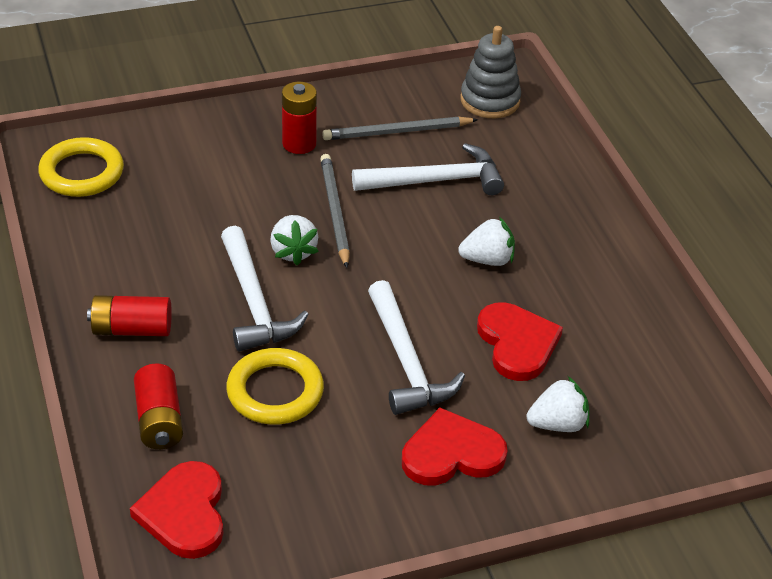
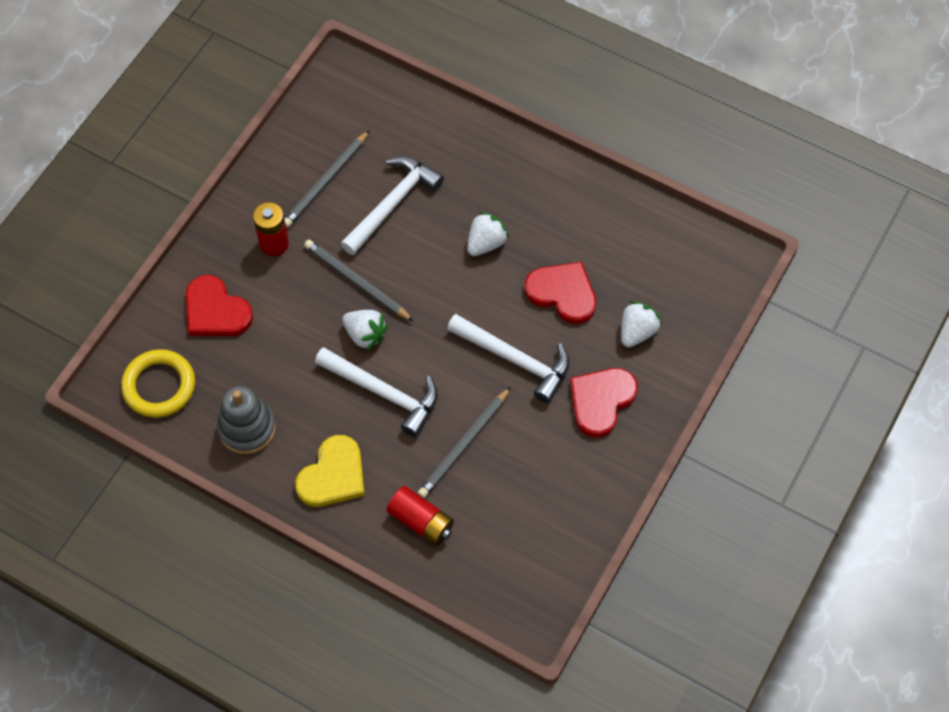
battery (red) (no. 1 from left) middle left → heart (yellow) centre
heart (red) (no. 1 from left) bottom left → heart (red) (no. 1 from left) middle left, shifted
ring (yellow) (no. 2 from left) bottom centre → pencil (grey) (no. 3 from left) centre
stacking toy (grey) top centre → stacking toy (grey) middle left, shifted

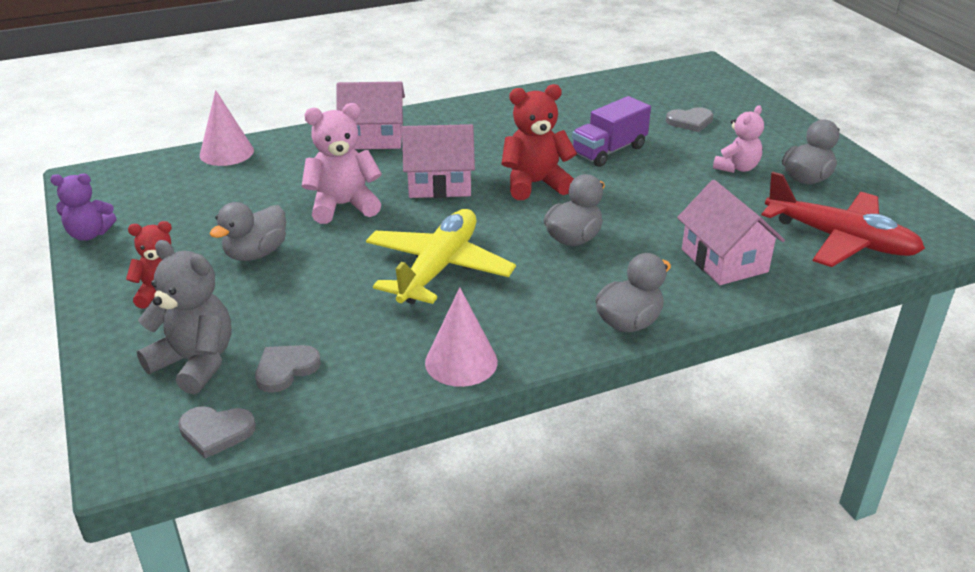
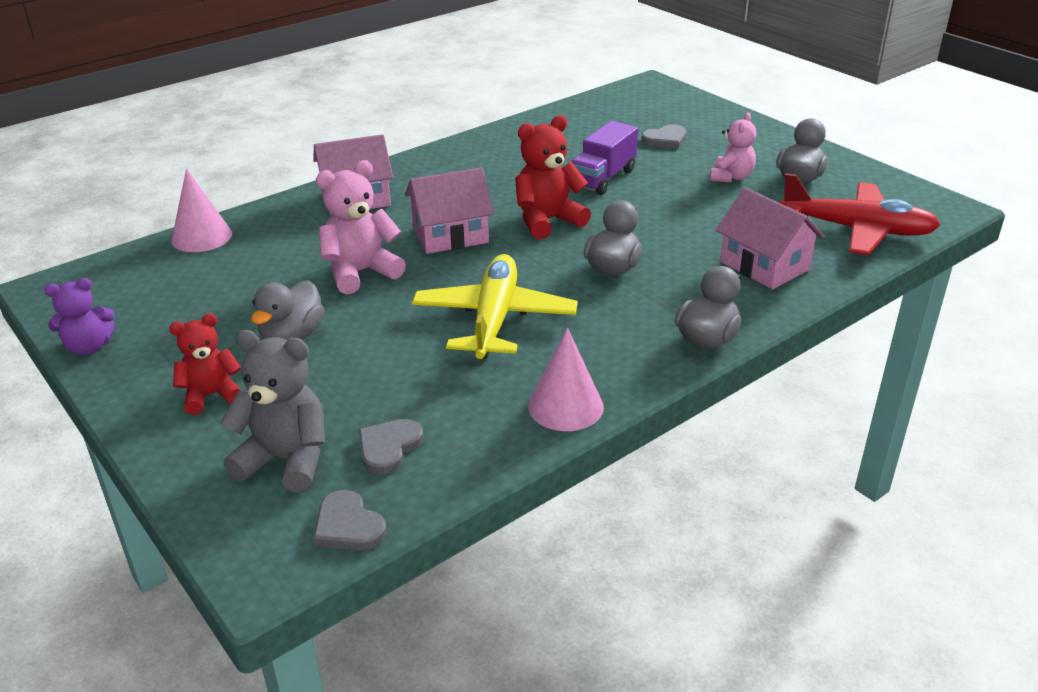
heart (grey) (no. 1 from left) bottom left → heart (grey) (no. 1 from left) bottom centre, 60 degrees clockwise

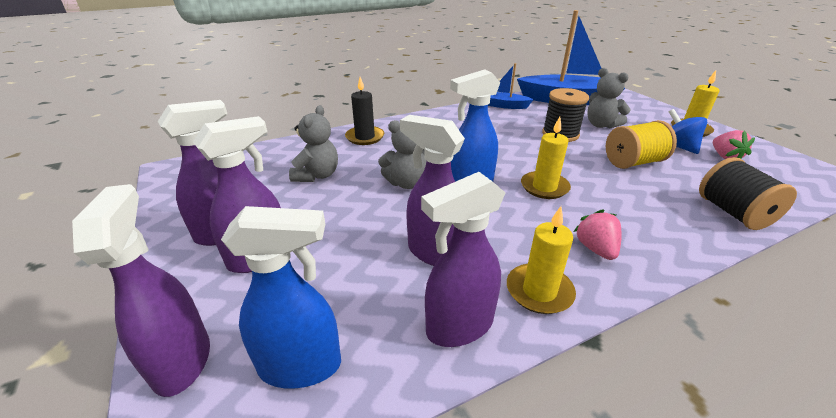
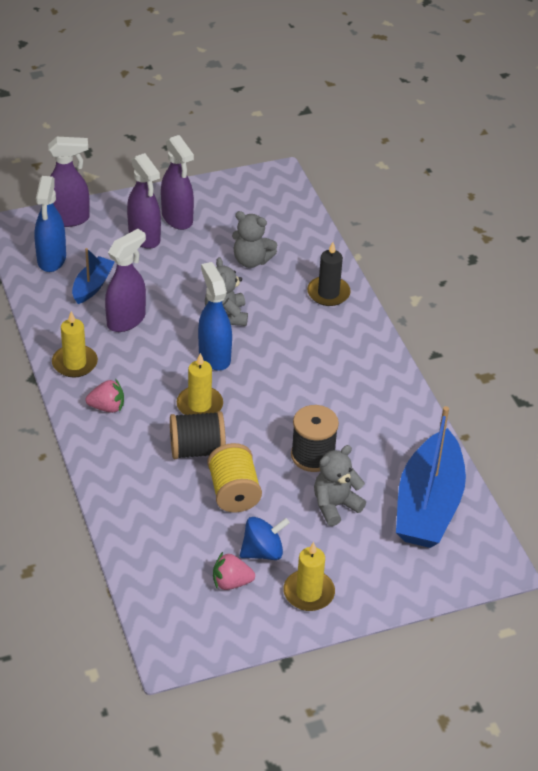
spray bottle (purple) (no. 5 from left) centre → -
boat (blue) (no. 1 from left) top centre → boat (blue) (no. 1 from left) middle left, shifted
spool (black) (no. 2 from left in the first image) middle right → spool (black) (no. 1 from left) centre, shifted

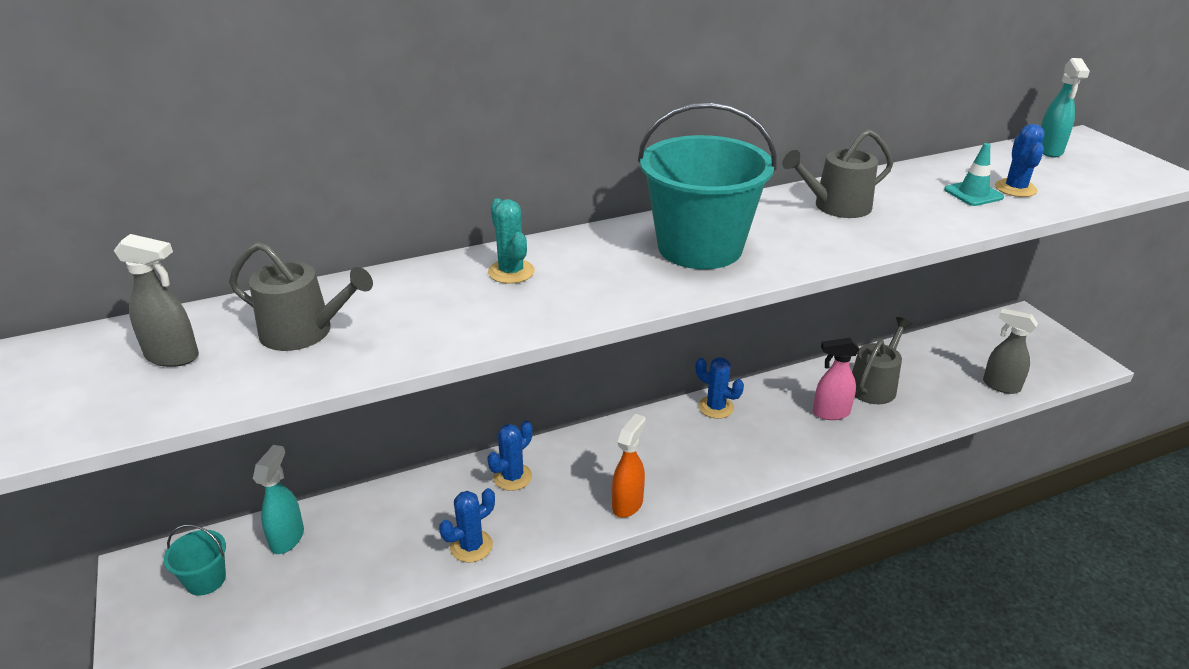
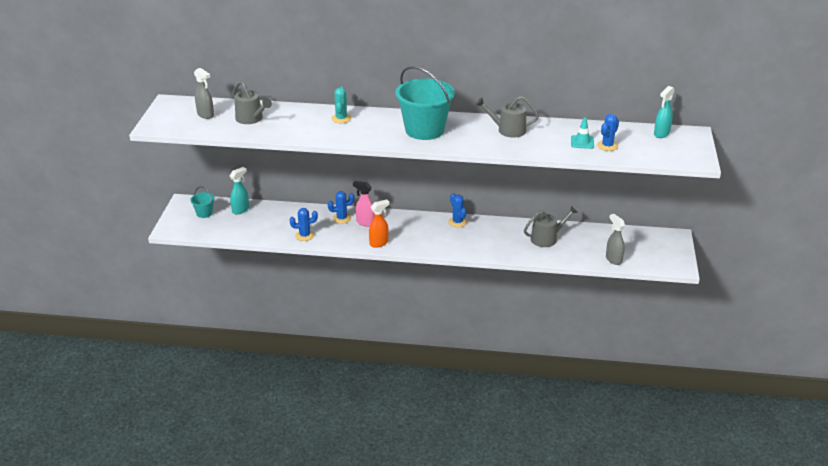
spray bottle (pink) middle right → spray bottle (pink) centre, shifted

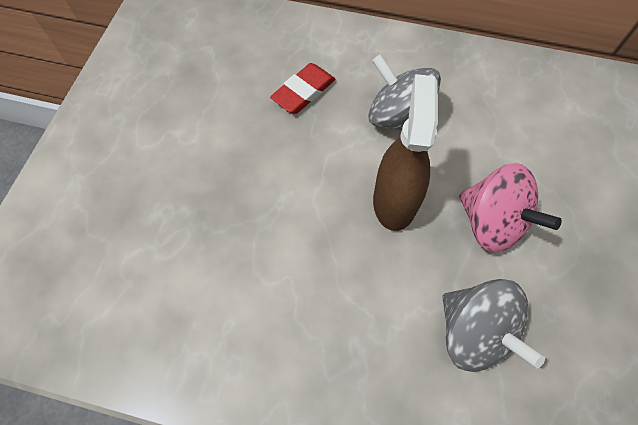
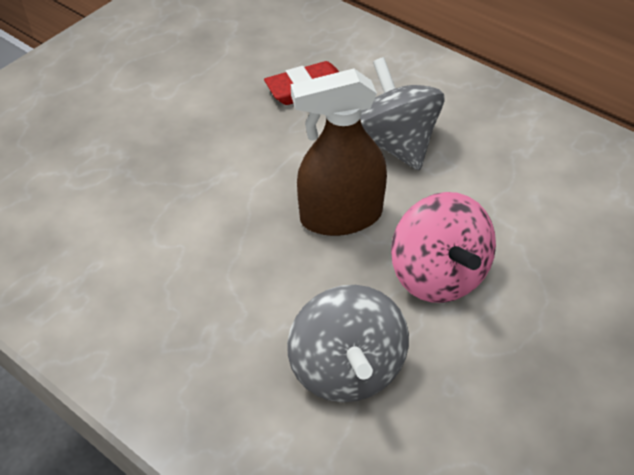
spray bottle (brown) centre → spray bottle (brown) top centre, 135 degrees counterclockwise

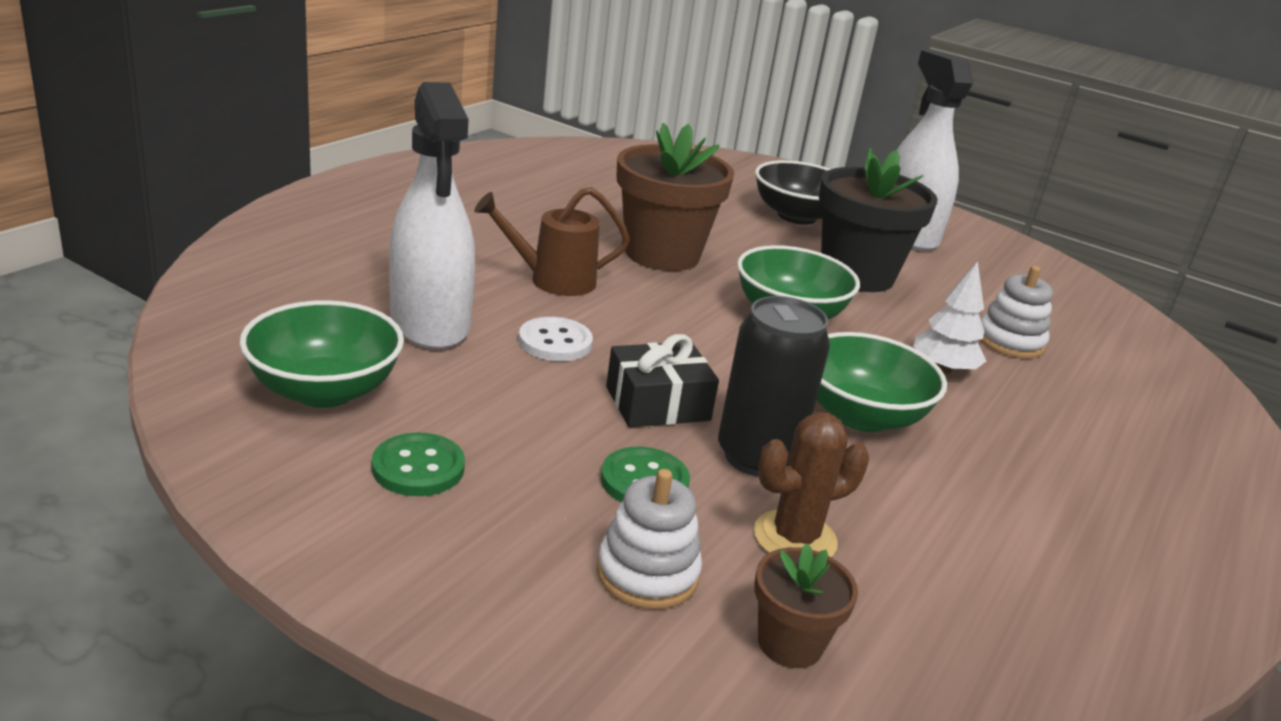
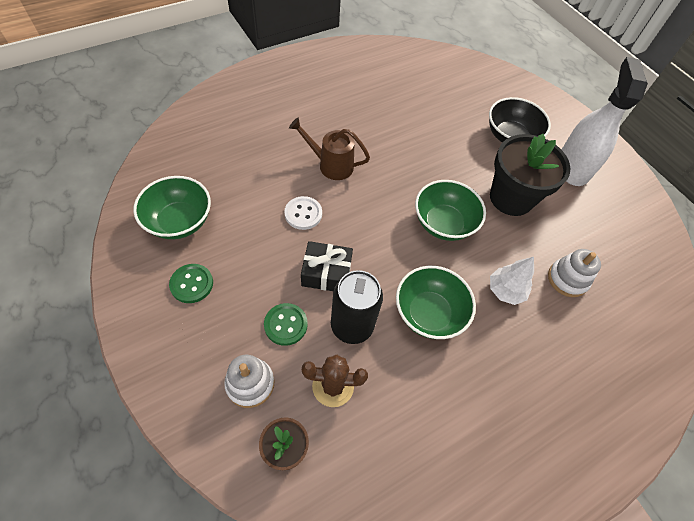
spray bottle (white) (no. 1 from left) top centre → -
flower pot (brown) (no. 1 from left) top centre → -

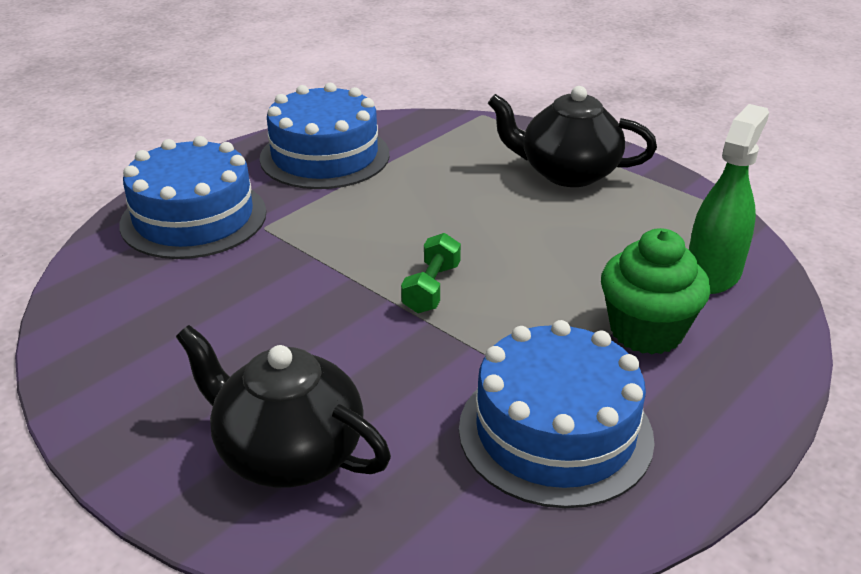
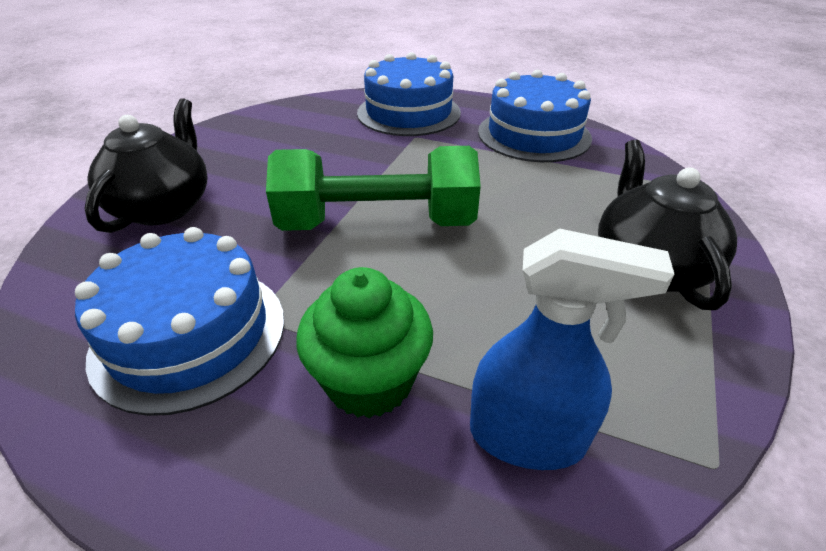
dumbbell (green) centre, x2.27
spray bottle (green) middle right → spray bottle (blue) middle right

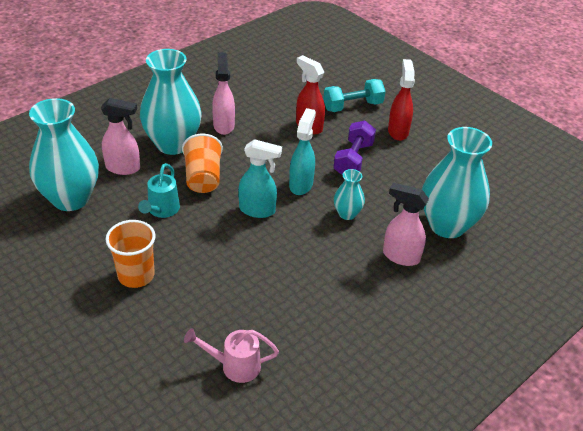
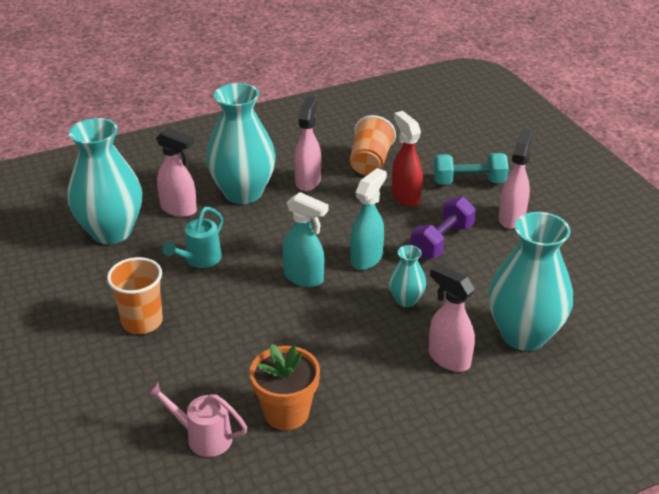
cup (orange) (no. 2 from left) centre → cup (orange) (no. 2 from left) top centre, shifted
spray bottle (red) (no. 2 from left) top right → spray bottle (pink) (no. 4 from left) middle right
- → flower pot (orange) bottom centre

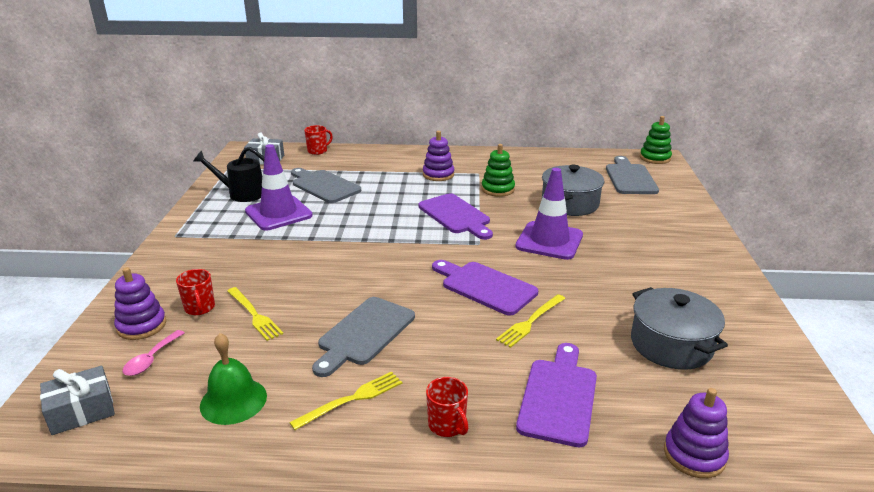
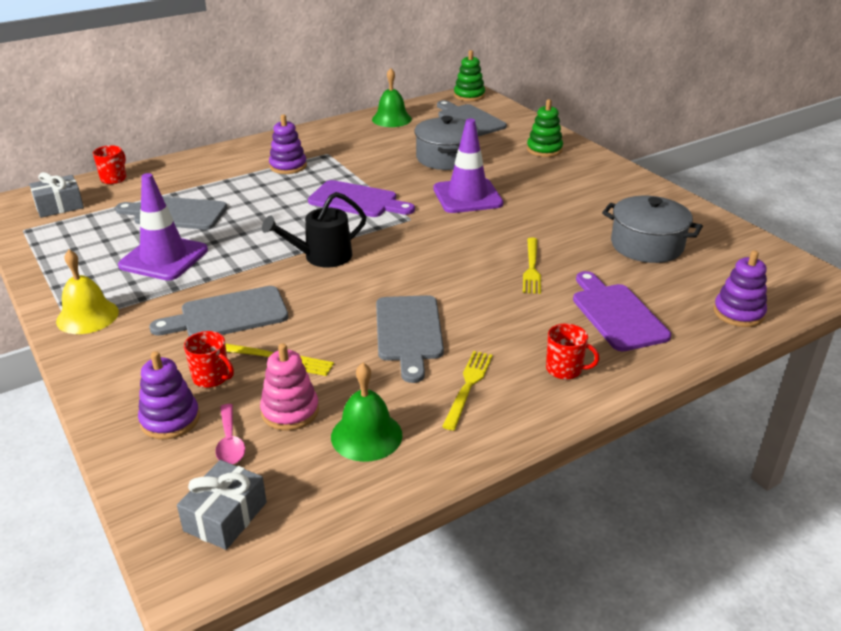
watering can (black) middle left → watering can (black) centre, shifted
cutting board (purple) (no. 2 from left) centre → -
stacking toy (green) (no. 1 from left in the first image) centre → stacking toy (green) (no. 2 from left) top centre, shifted
- → bell (yellow) middle left
- → cutting board (grey) (no. 2 from left) middle left
- → stacking toy (pink) centre
- → bell (green) (no. 2 from left) top centre

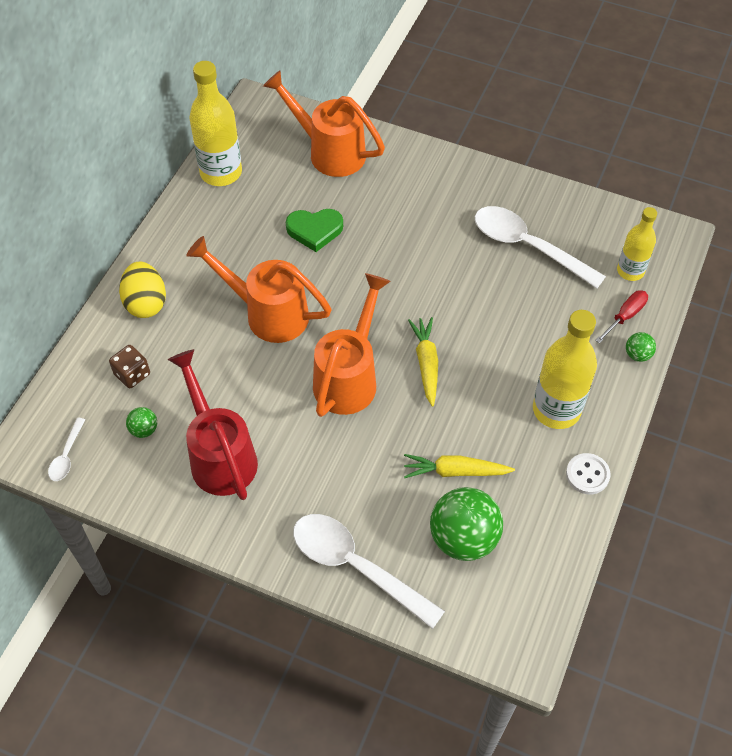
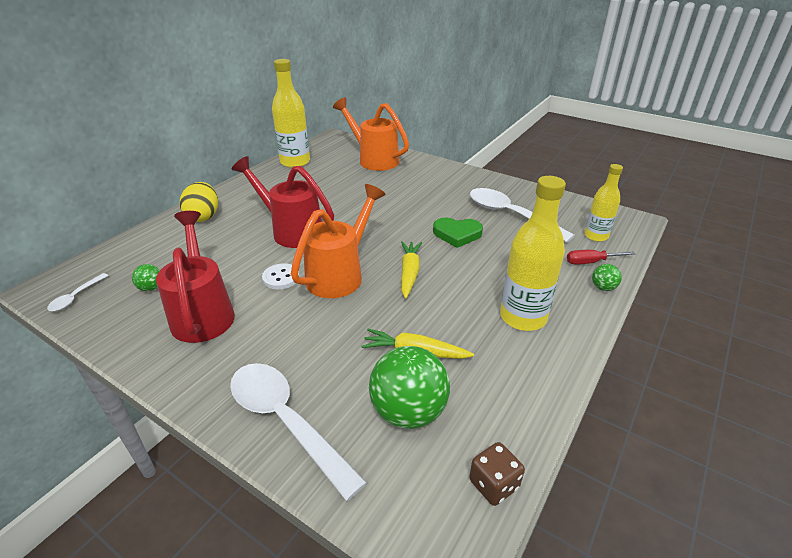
dice (brown) middle left → dice (brown) bottom centre, shifted
watering can (orange) (no. 1 from left) centre → watering can (red) (no. 2 from left) centre
heart (green) top centre → heart (green) centre, shifted
button (white) middle right → button (white) centre, shifted
screwdriver (red) middle right, 150 degrees counterclockwise

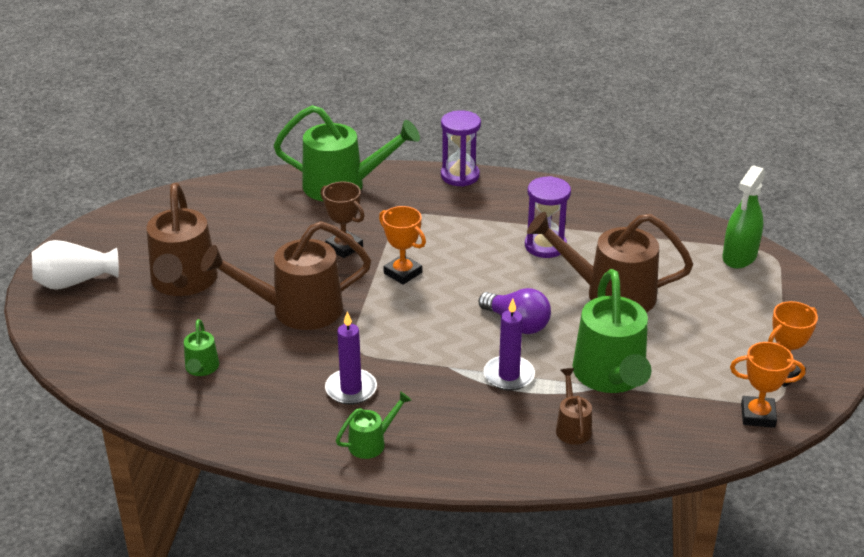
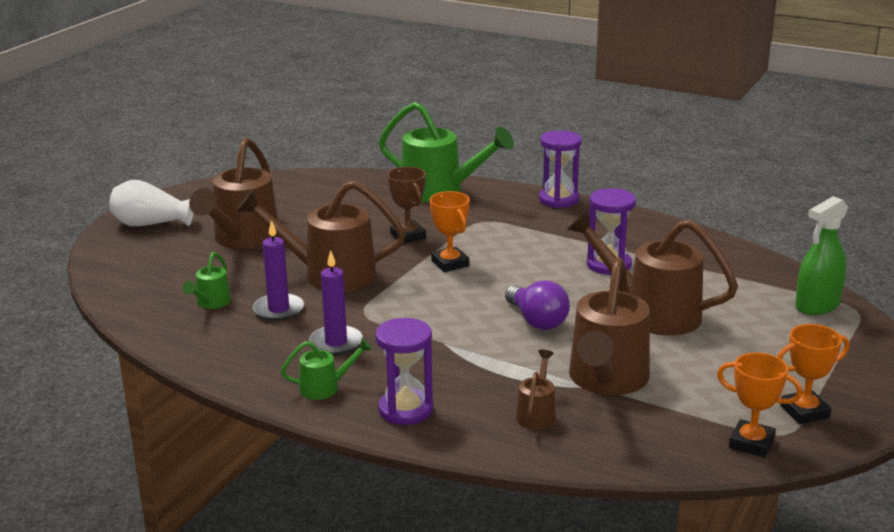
candle (purple) (no. 2 from left in the first image) centre → candle (purple) (no. 1 from left) middle left, shifted
watering can (green) (no. 4 from left) middle right → watering can (brown) (no. 4 from left) middle right
- → hourglass (purple) (no. 1 from left) bottom centre

